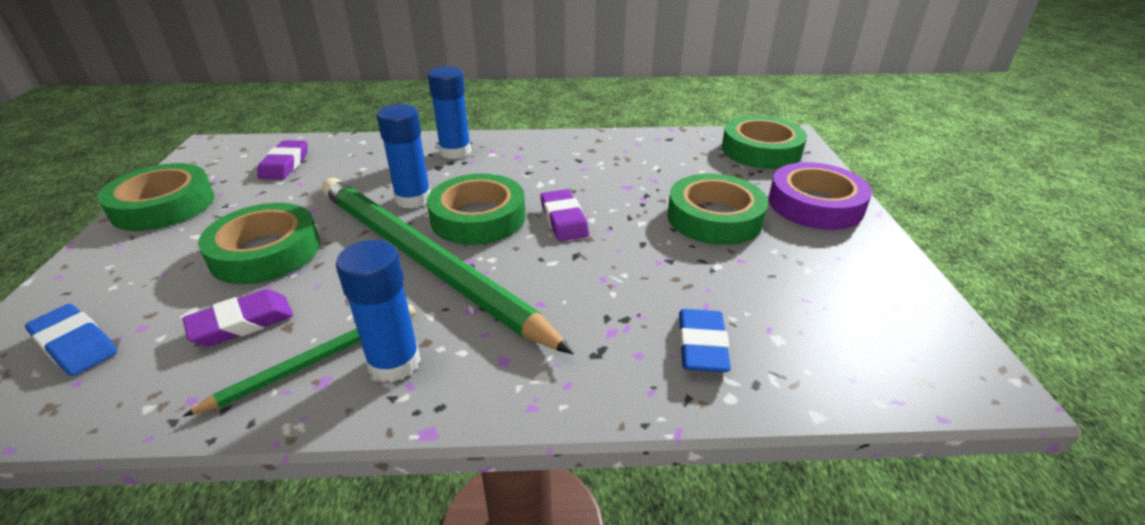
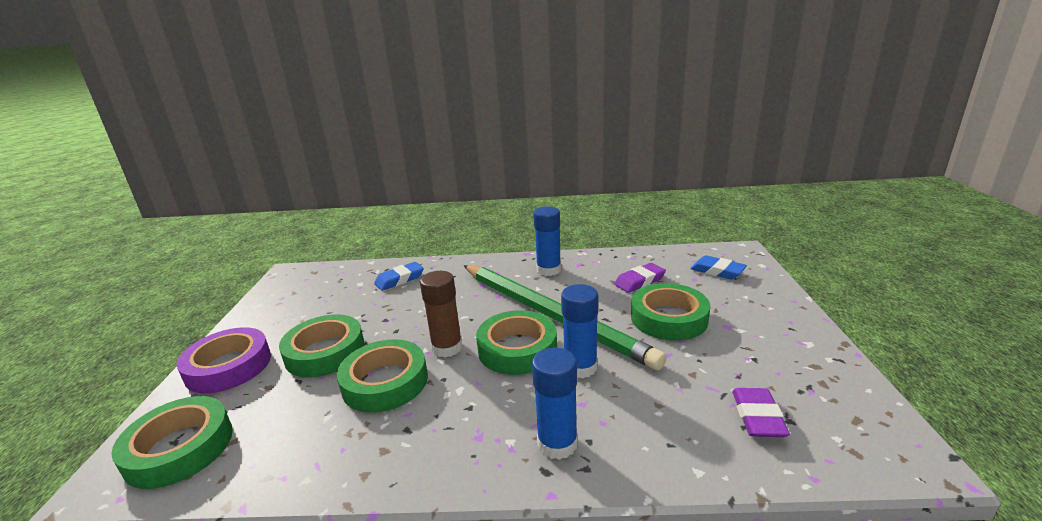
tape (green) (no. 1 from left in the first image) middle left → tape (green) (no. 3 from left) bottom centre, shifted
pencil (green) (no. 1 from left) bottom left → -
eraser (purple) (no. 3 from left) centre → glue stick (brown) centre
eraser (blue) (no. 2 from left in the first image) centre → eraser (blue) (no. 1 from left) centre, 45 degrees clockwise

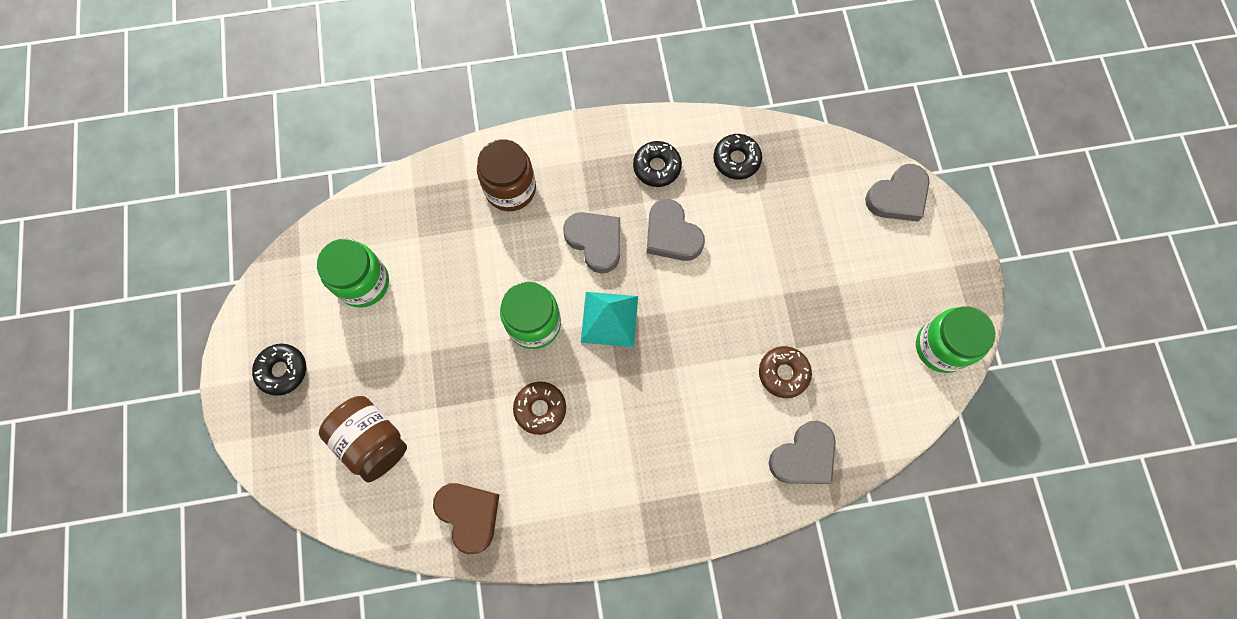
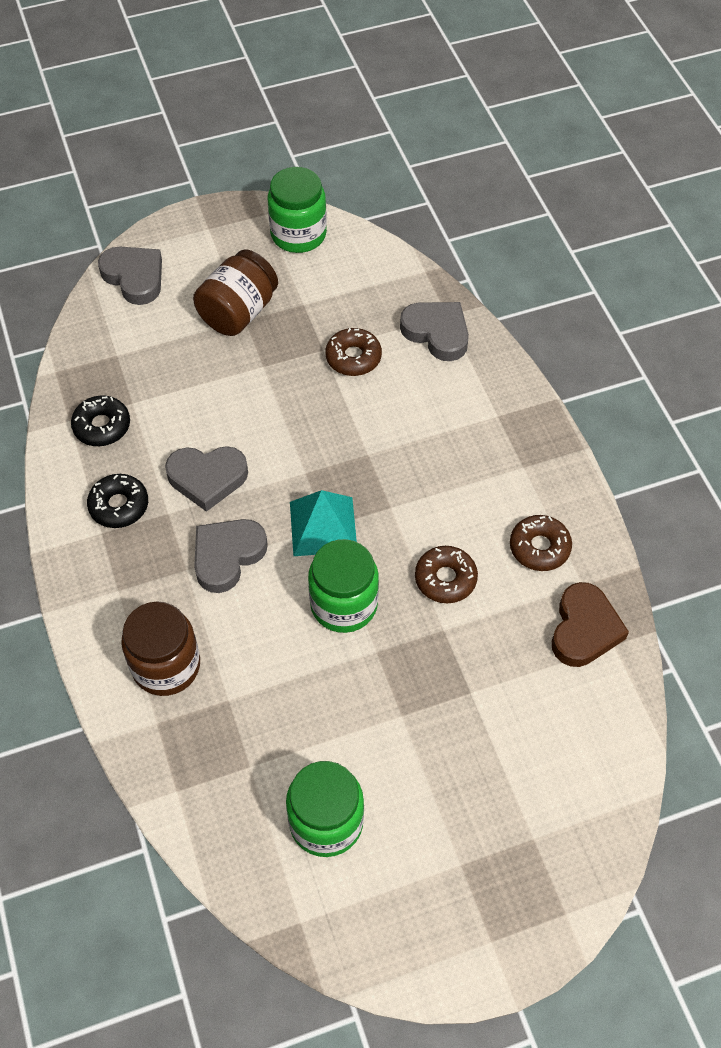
donut (black) (no. 1 from left) middle left → -
jar (brown) (no. 1 from left in the first image) bottom left → jar (brown) (no. 2 from left) top left, shifted
heart (brown) bottom centre → heart (brown) middle right, 150 degrees clockwise
heart (grey) (no. 2 from left) centre → heart (grey) (no. 2 from left) middle left, 45 degrees clockwise
- → donut (brown) (no. 3 from left) middle right

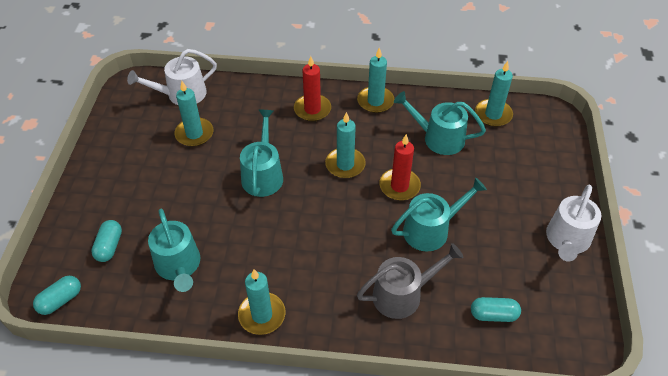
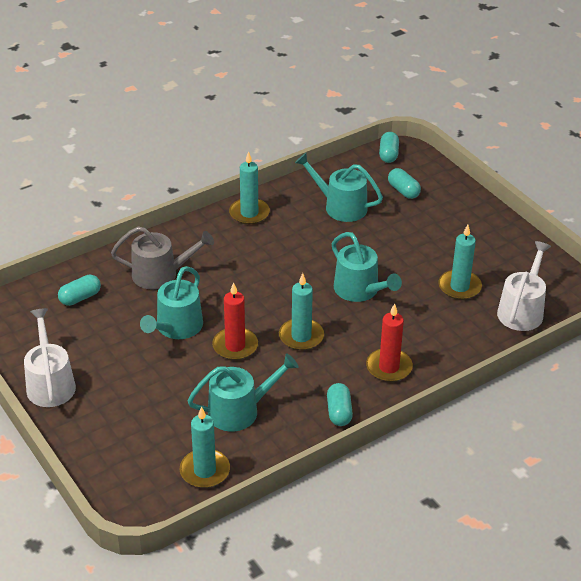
candle (turquoise) (no. 4 from left) top centre → capsule (turquoise) (no. 2 from left) bottom centre
watering can (grey) bottom centre → watering can (grey) middle left, 120 degrees counterclockwise

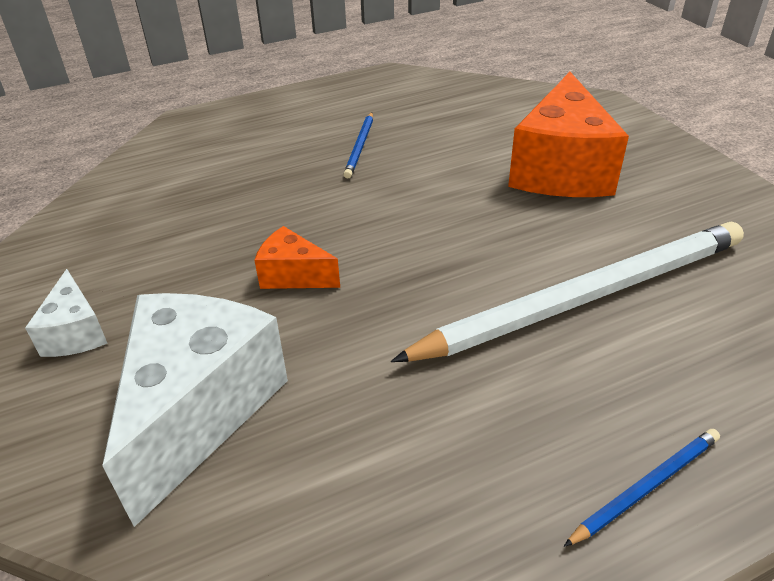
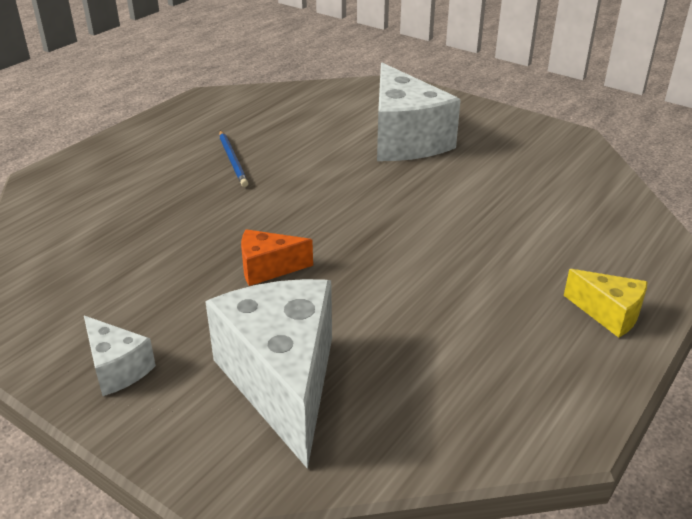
pencil (white) middle right → -
cheese (orange) (no. 2 from left) top right → cheese (white) (no. 3 from left) top centre
pencil (blue) (no. 2 from left) bottom right → cheese (yellow) middle right

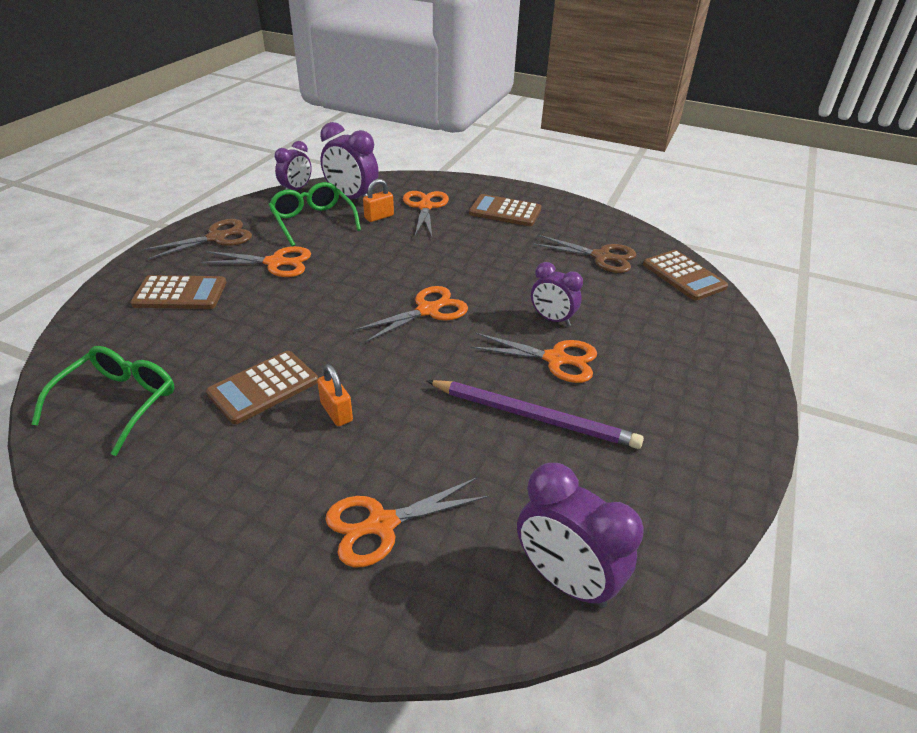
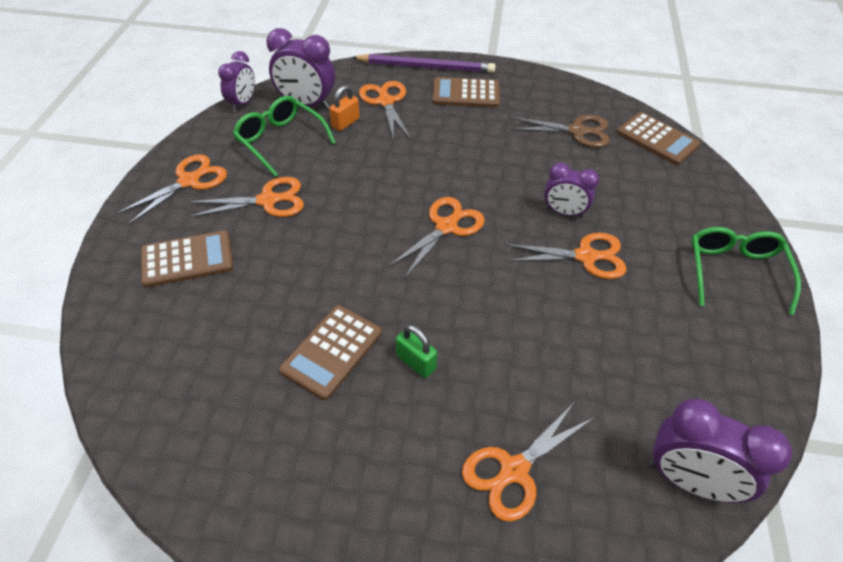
glasses (green) (no. 1 from left in the first image) middle left → glasses (green) (no. 2 from left) middle right, shifted
scissors (brown) (no. 1 from left) top left → scissors (orange) (no. 1 from left) middle left
padlock (orange) (no. 1 from left) centre → padlock (green) centre
pencil (purple) centre → pencil (purple) top centre, shifted

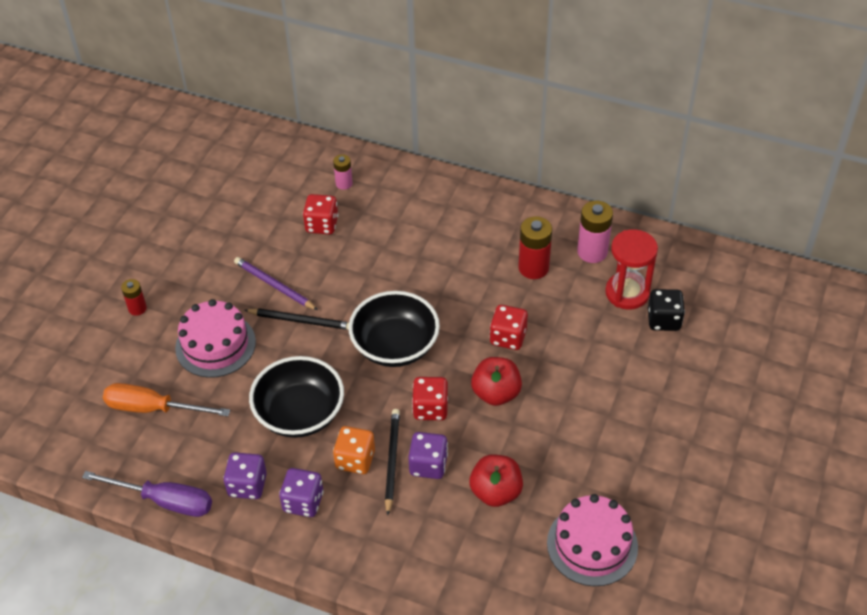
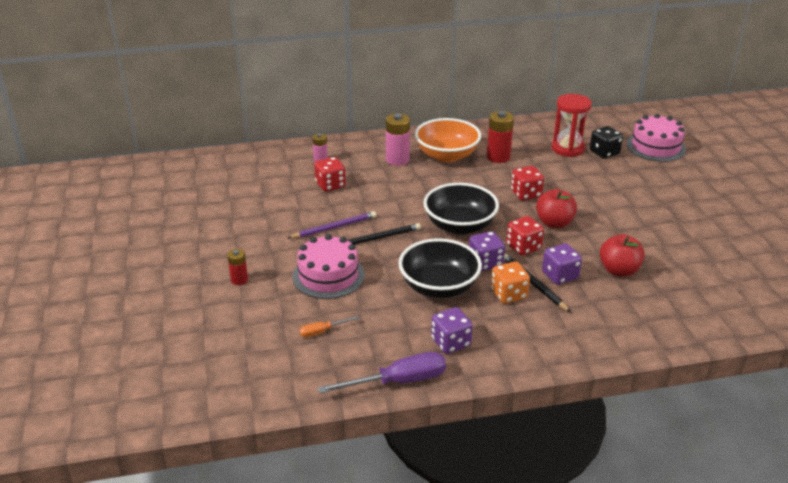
screwdriver (orange) middle left → screwdriver (orange) bottom centre, x0.51
pencil (purple) middle left → pencil (purple) centre, 150 degrees clockwise
dice (purple) (no. 2 from left) bottom centre → dice (purple) (no. 2 from left) centre, shifted
cake (pink) (no. 2 from left) bottom right → cake (pink) (no. 2 from left) top right, shifted
battery (pink) (no. 2 from left) middle right → battery (pink) (no. 2 from left) top centre, shifted
- → bowl (orange) top centre

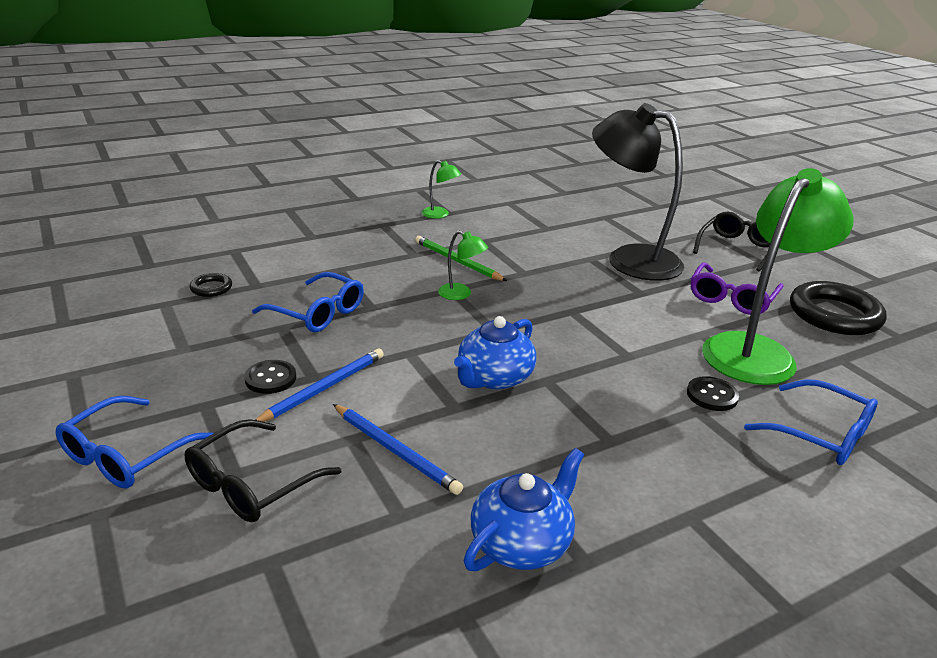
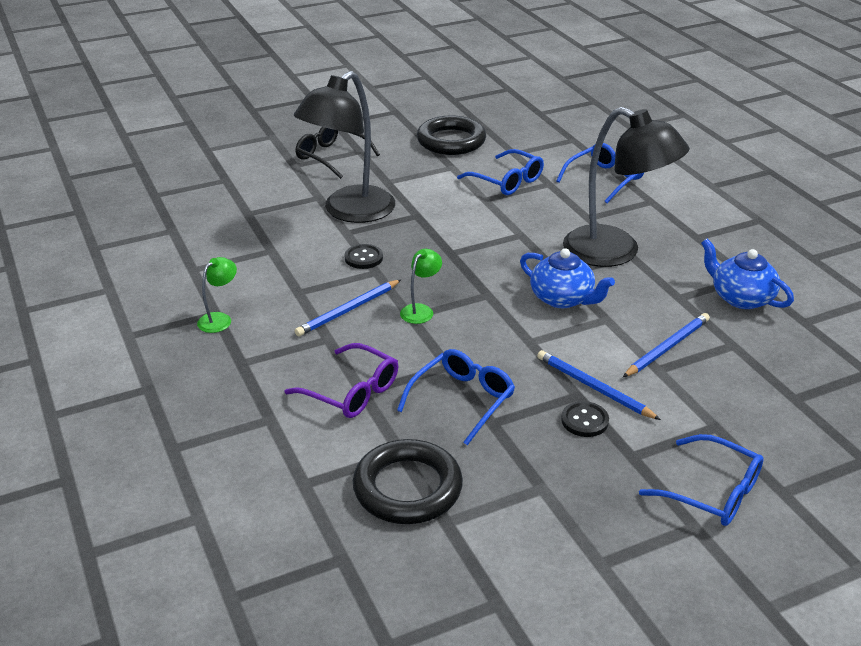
glasses (black) (no. 1 from left) bottom left → -
ring (black) (no. 1 from left) middle left → ring (black) (no. 1 from left) bottom centre, x2.22
pencil (green) centre → pencil (blue) (no. 1 from left) centre
button (black) (no. 2 from left in the first image) middle right → button (black) (no. 1 from left) centre, shifted
glasses (purple) middle right → glasses (purple) centre, shifted
lamp (green) (no. 3 from left) middle right → glasses (blue) (no. 2 from left) top centre
- → lamp (black) (no. 2 from left) top right

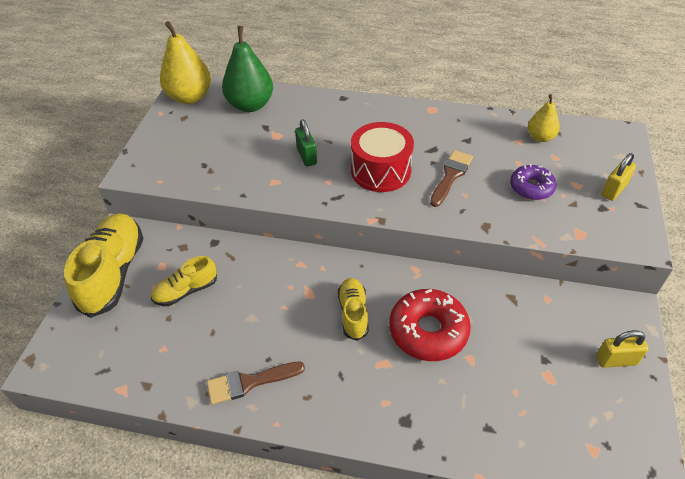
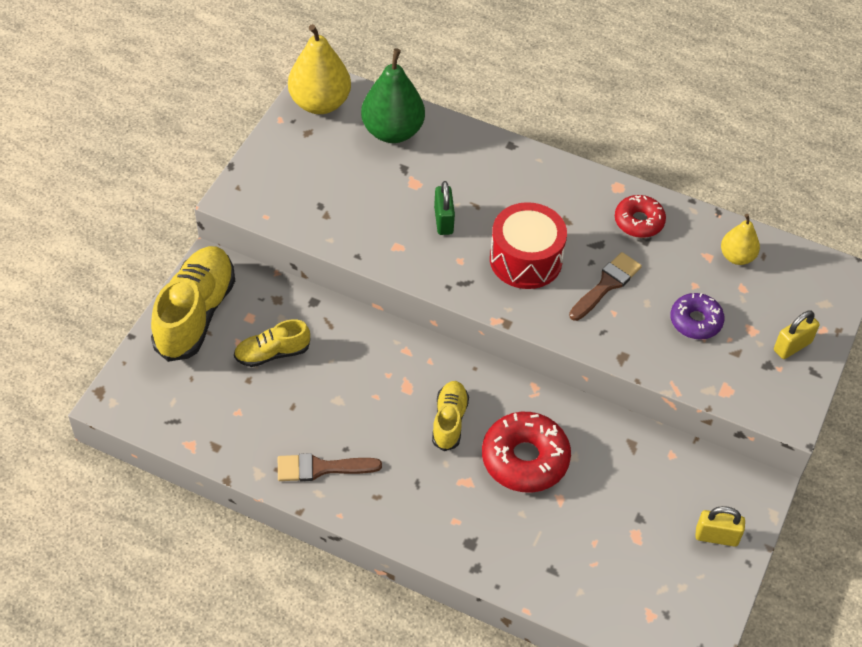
- → donut (red) (no. 2 from left) middle right

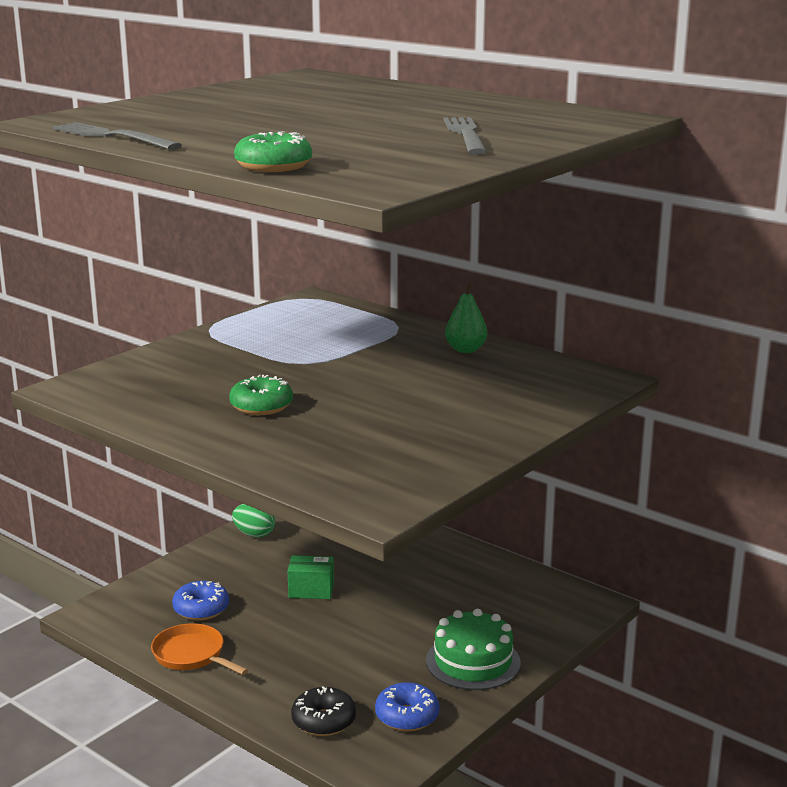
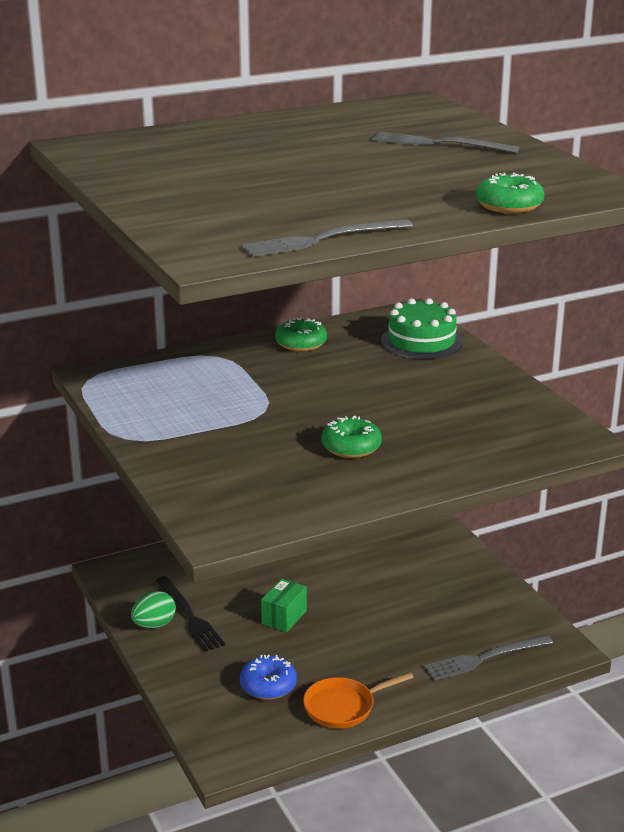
donut (black) bottom centre → fork (grey) (no. 3 from left) bottom right
donut (blue) (no. 2 from left) bottom centre → -
cake (green) bottom centre → cake (green) middle right, shifted
pear (green) centre → donut (green) (no. 1 from left) centre
- → fork (black) bottom left

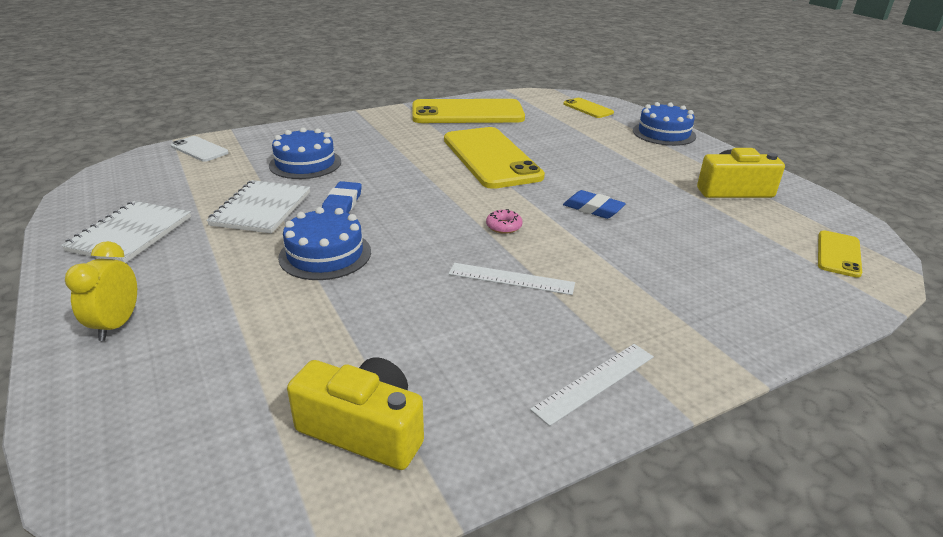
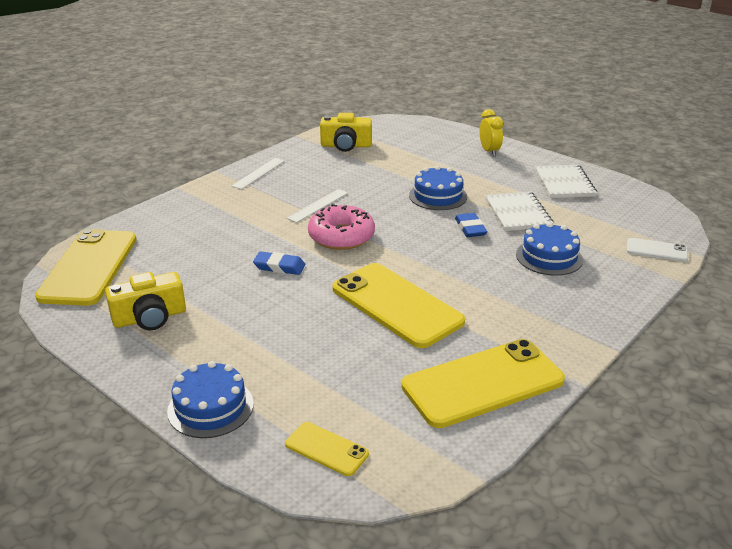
ruler (white) (no. 1 from left in the first image) centre → ruler (white) (no. 2 from left) centre, 45 degrees counterclockwise
donut (pink) centre, x2.42
phone (yellow) (no. 4 from left in the first image) middle right → phone (yellow) (no. 1 from left) middle left, x2.12

